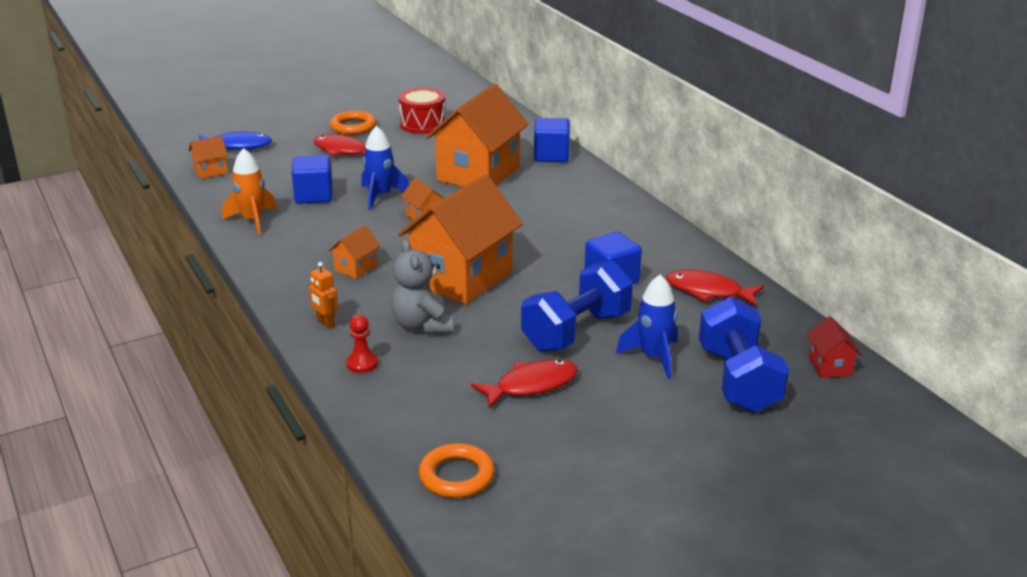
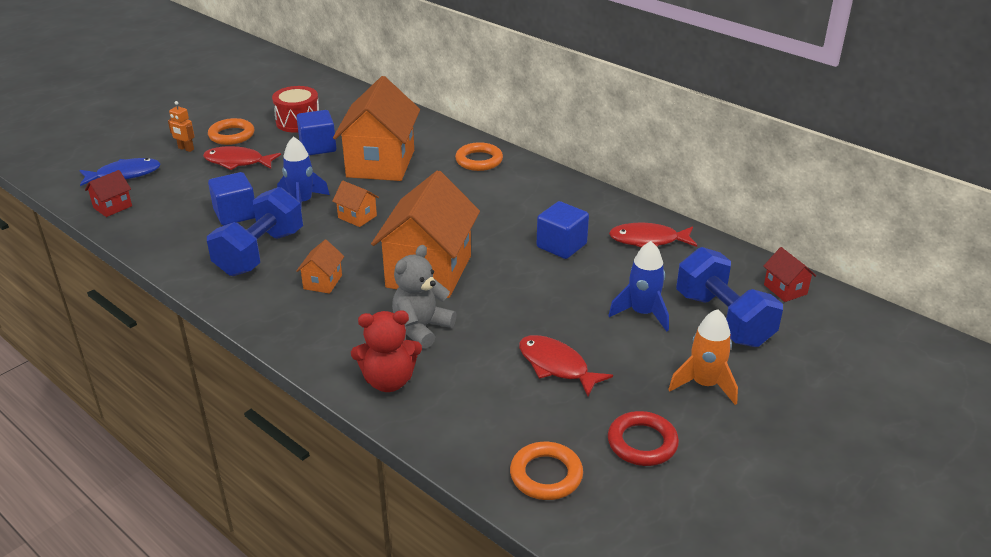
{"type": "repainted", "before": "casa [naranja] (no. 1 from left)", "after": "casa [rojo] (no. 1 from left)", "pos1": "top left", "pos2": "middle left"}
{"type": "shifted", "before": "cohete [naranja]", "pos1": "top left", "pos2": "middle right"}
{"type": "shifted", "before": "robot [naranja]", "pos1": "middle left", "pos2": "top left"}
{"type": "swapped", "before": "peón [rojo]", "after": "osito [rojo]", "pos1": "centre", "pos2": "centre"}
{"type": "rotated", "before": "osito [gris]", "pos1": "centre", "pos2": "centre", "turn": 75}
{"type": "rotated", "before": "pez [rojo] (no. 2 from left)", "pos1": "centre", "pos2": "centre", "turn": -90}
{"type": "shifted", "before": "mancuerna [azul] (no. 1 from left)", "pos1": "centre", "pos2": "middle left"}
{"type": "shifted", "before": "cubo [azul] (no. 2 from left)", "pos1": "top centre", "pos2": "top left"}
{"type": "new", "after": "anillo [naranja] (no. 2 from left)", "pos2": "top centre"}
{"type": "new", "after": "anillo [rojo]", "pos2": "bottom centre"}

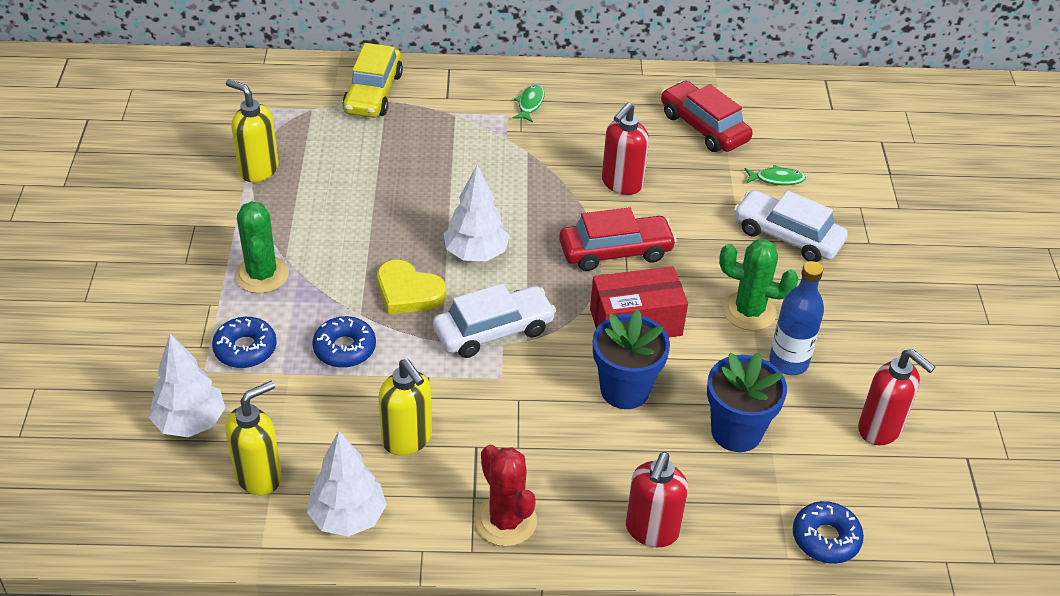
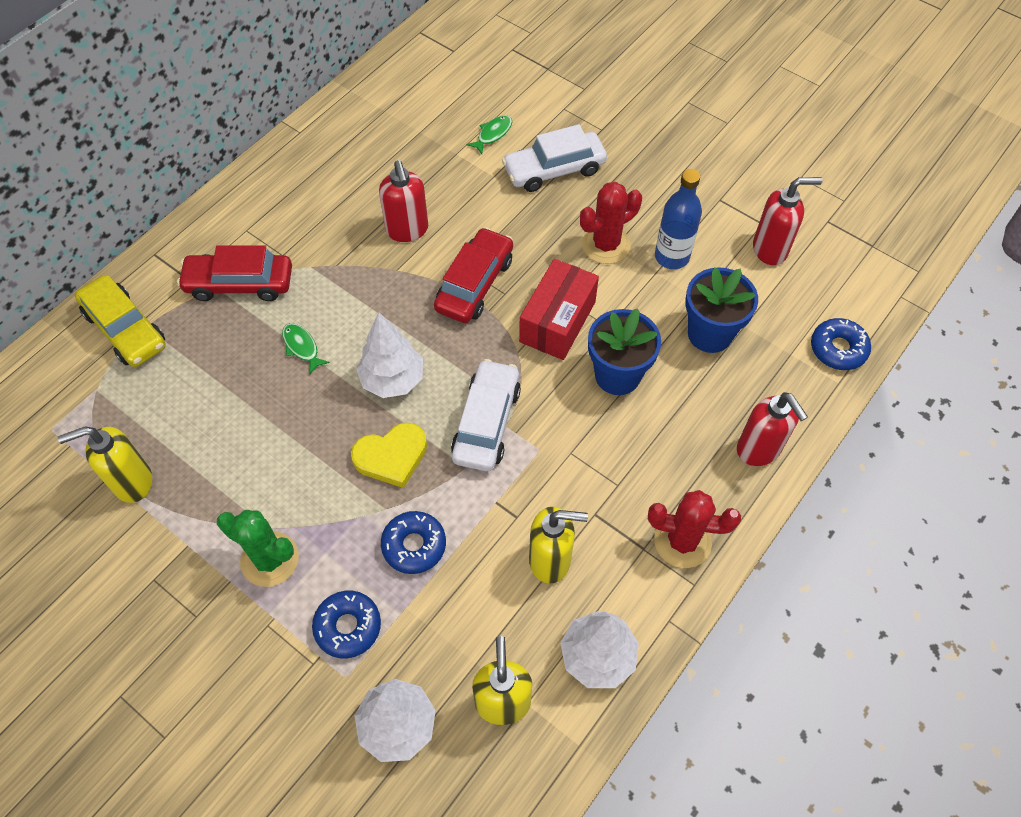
{"type": "shifted", "before": "pez [verde] (no. 1 from left)", "pos1": "top centre", "pos2": "middle left"}
{"type": "shifted", "before": "coche [rojo] (no. 2 from left in the first image)", "after": "coche [rojo] (no. 1 from left)", "pos1": "top right", "pos2": "middle left"}
{"type": "repainted", "before": "cactus [verde] (no. 2 from left)", "after": "cactus [rojo] (no. 1 from left)", "pos1": "middle right", "pos2": "top centre"}

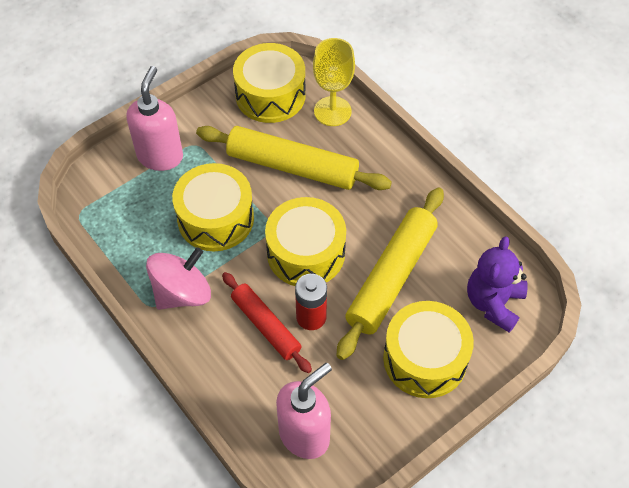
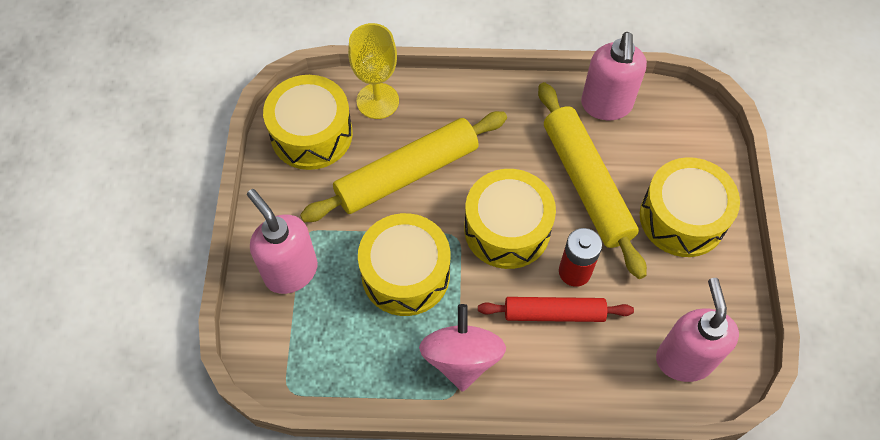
{"type": "gone", "before": "osito [morado]", "pos1": "middle right"}
{"type": "new", "after": "dispensador de jabón [rosa] (no. 2 from left)", "pos2": "top right"}

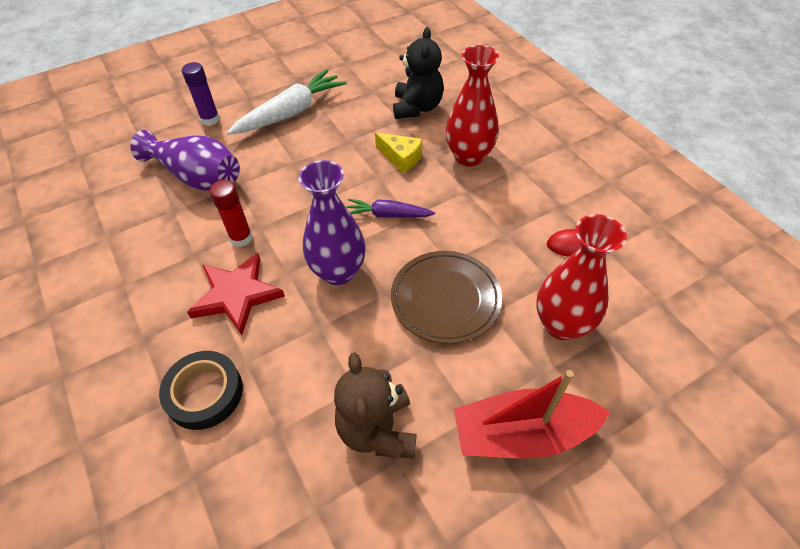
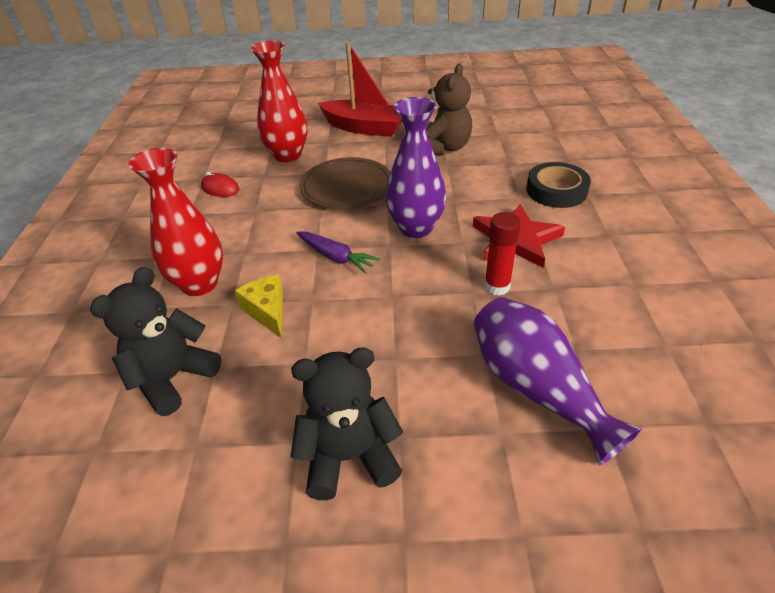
{"type": "gone", "before": "barra de pegamento [morado]", "pos1": "top left"}
{"type": "swapped", "before": "zanahoria [blanco]", "after": "osito [negro] (no. 2 from left)", "pos1": "top centre", "pos2": "bottom centre"}

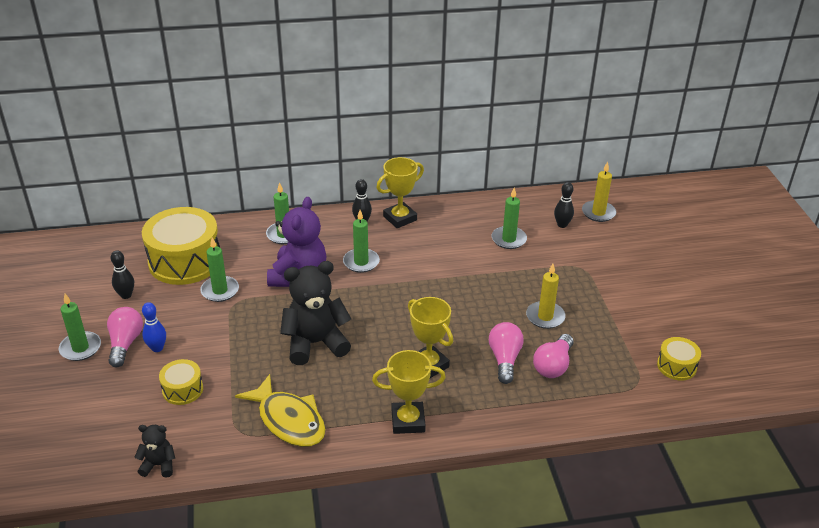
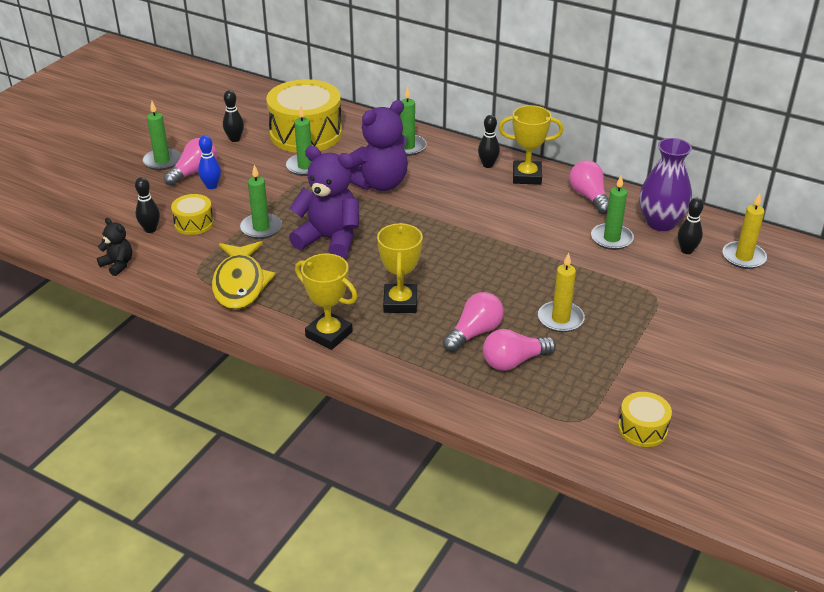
{"type": "repainted", "before": "osito [negro] (no. 2 from left)", "after": "osito [morado] (no. 1 from left)", "pos1": "centre", "pos2": "centre"}
{"type": "shifted", "before": "vela [verde] (no. 4 from left in the first image)", "after": "vela [verde] (no. 2 from left)", "pos1": "centre", "pos2": "middle left"}
{"type": "new", "after": "bolo [negro] (no. 1 from left)", "pos2": "middle left"}
{"type": "new", "after": "bombilla [rosa] (no. 4 from left)", "pos2": "top right"}
{"type": "new", "after": "florero [morado]", "pos2": "top right"}

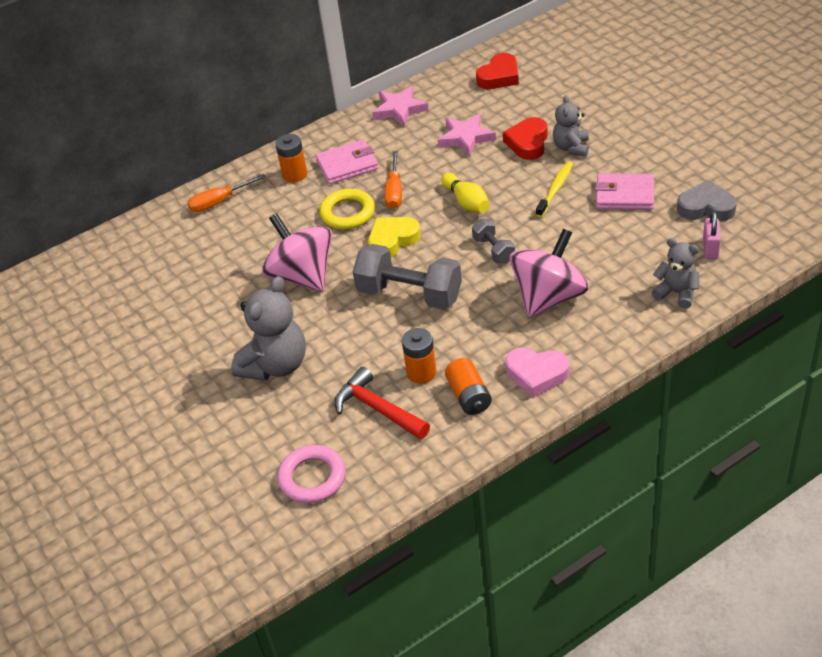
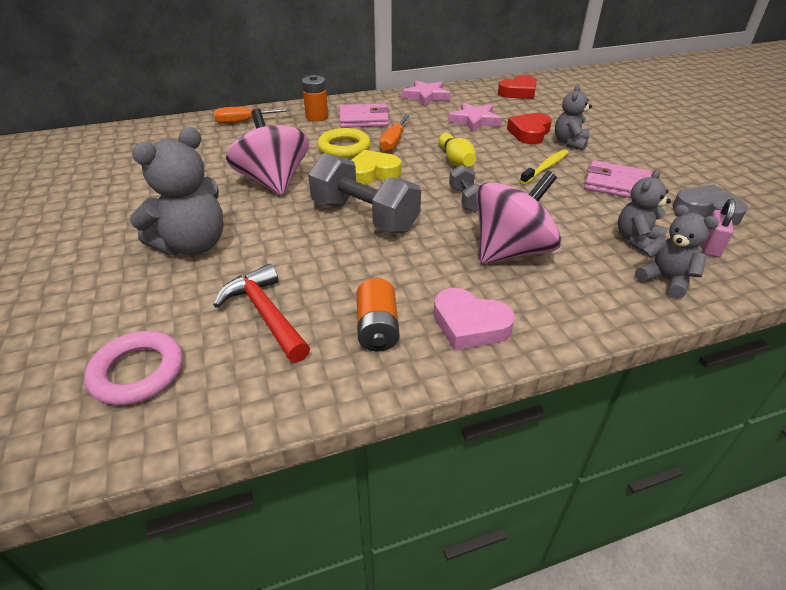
{"type": "gone", "before": "pila [naranja] (no. 2 from left)", "pos1": "centre"}
{"type": "new", "after": "osito [gris] (no. 3 from left)", "pos2": "middle right"}

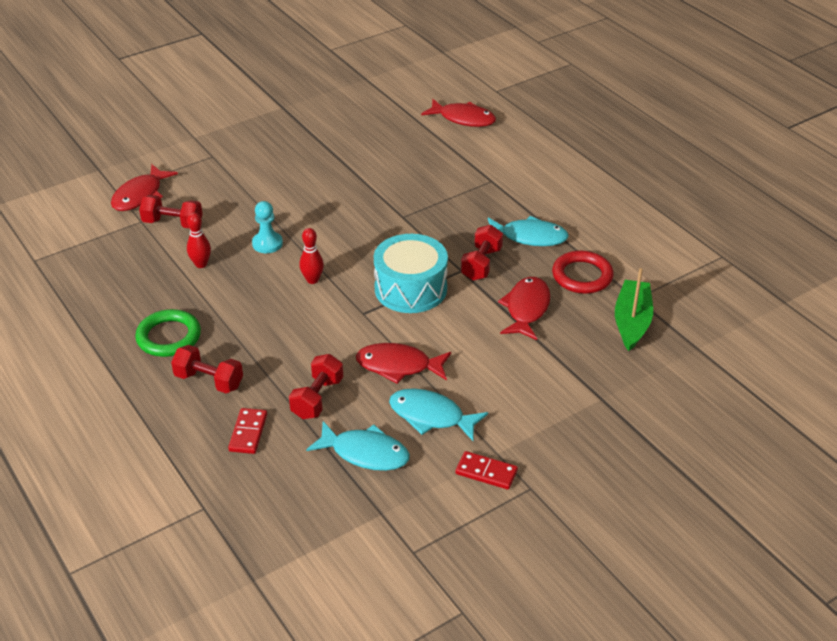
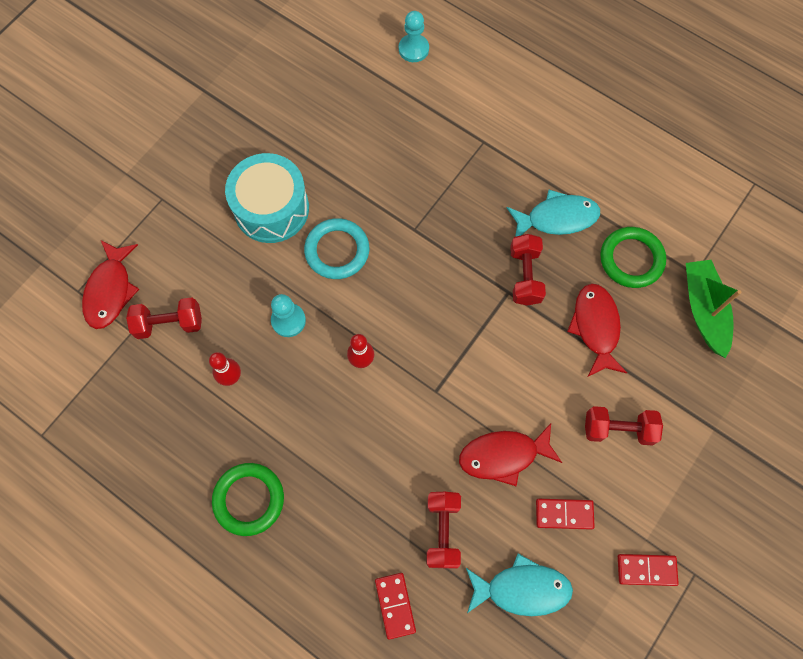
{"type": "shifted", "before": "mancuerna [rojo] (no. 2 from left in the first image)", "after": "mancuerna [rojo] (no. 4 from left)", "pos1": "middle left", "pos2": "middle right"}
{"type": "shifted", "before": "tambor [turquesa]", "pos1": "centre", "pos2": "top left"}
{"type": "swapped", "before": "pez [turquesa] (no. 2 from left)", "after": "ficha de dominó [rojo] (no. 2 from left)", "pos1": "centre", "pos2": "bottom right"}
{"type": "swapped", "before": "pez [rojo] (no. 3 from left)", "after": "peón [turquesa] (no. 2 from left)", "pos1": "top centre", "pos2": "top centre"}
{"type": "repainted", "before": "anillo [rojo]", "after": "anillo [verde] (no. 2 from left)", "pos1": "middle right", "pos2": "middle right"}
{"type": "new", "after": "anillo [turquesa]", "pos2": "centre"}

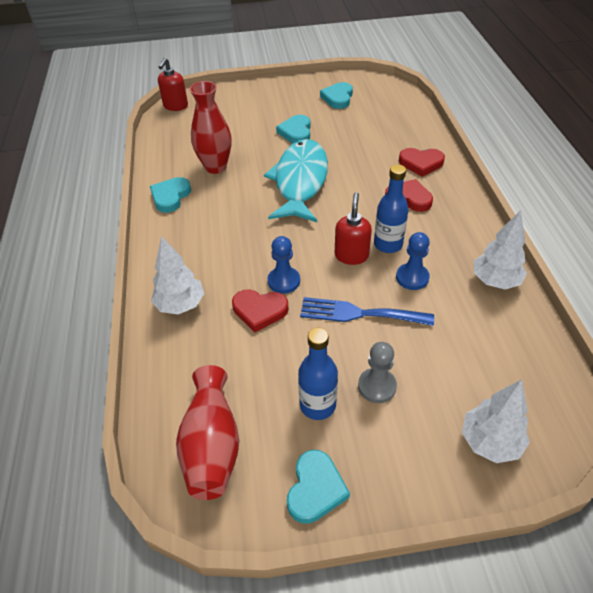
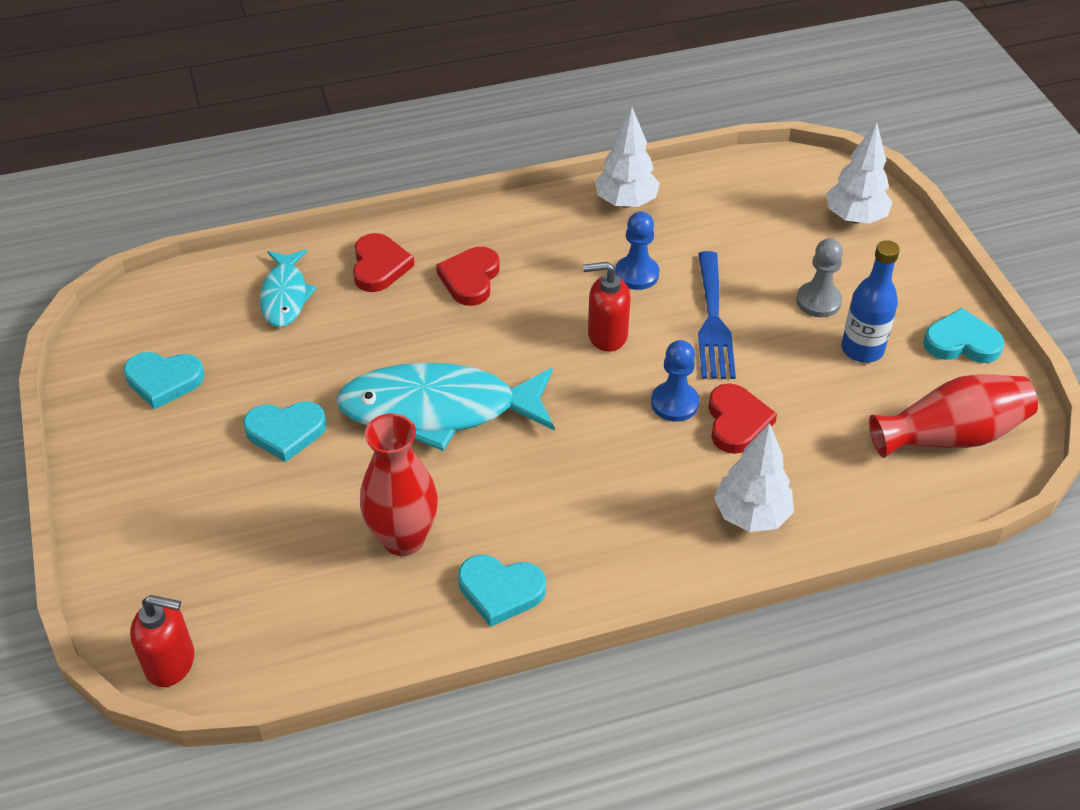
{"type": "gone", "before": "botella [azul] (no. 2 from left)", "pos1": "centre"}
{"type": "new", "after": "pez [turquesa] (no. 1 from left)", "pos2": "middle left"}

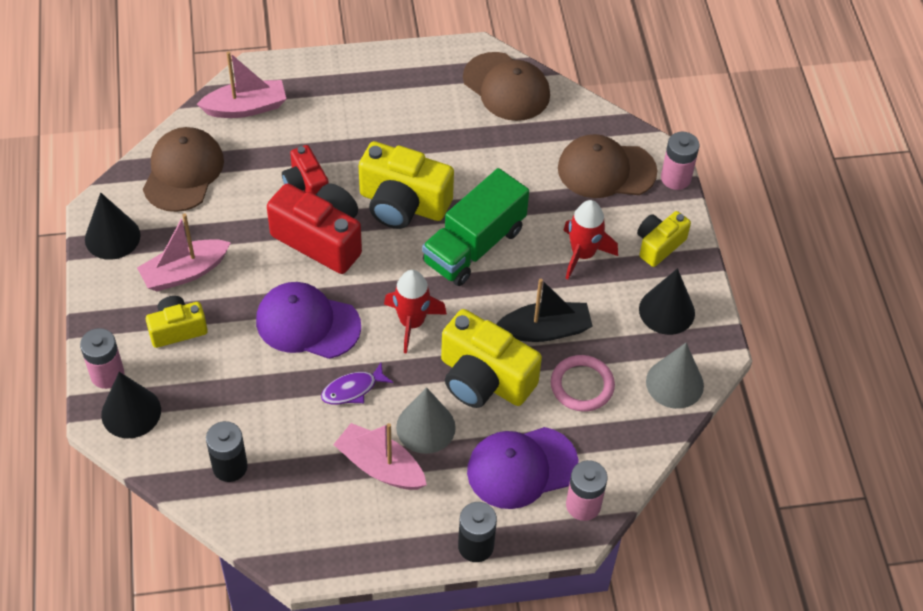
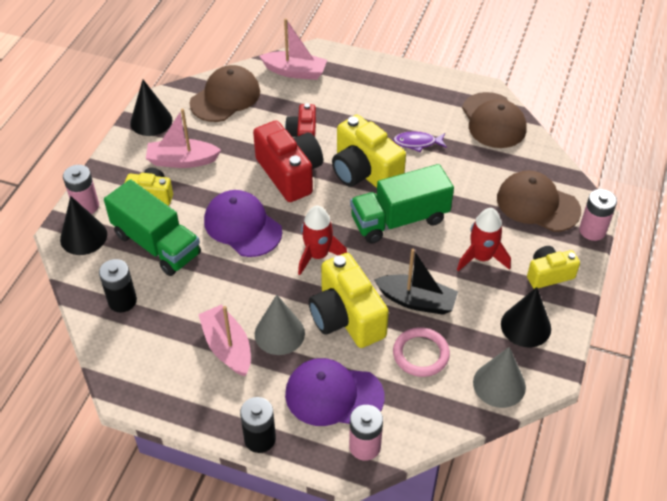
{"type": "shifted", "before": "pez [morado]", "pos1": "centre", "pos2": "top centre"}
{"type": "new", "after": "camión [verde] (no. 1 from left)", "pos2": "middle left"}

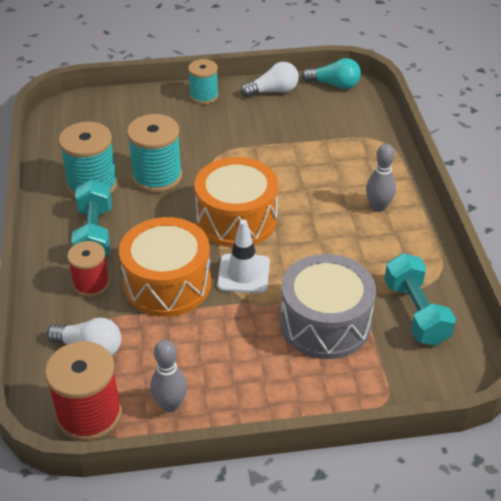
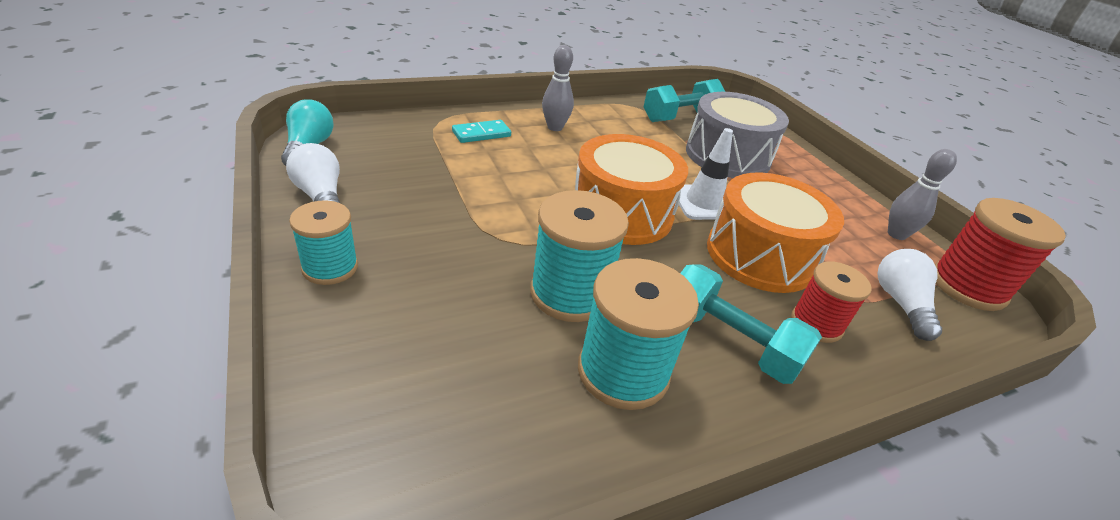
{"type": "rotated", "before": "mancuerna [turquesa] (no. 1 from left in the first image)", "pos1": "middle left", "pos2": "middle right", "turn": 60}
{"type": "new", "after": "ficha de dominó [turquesa]", "pos2": "top centre"}

